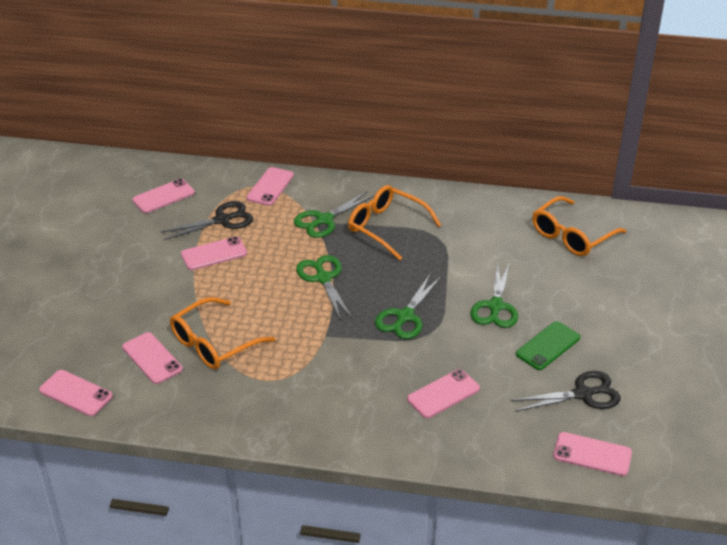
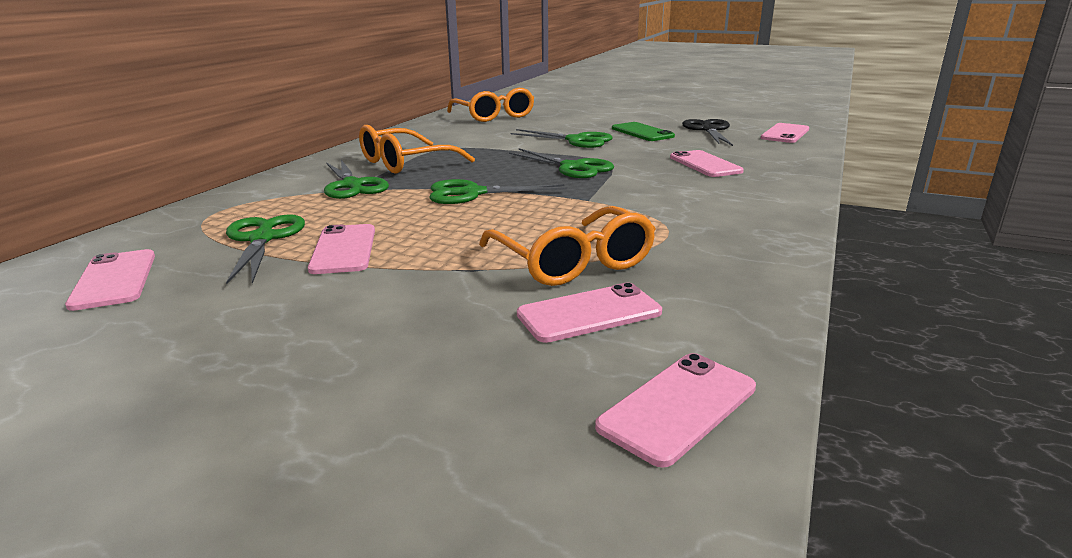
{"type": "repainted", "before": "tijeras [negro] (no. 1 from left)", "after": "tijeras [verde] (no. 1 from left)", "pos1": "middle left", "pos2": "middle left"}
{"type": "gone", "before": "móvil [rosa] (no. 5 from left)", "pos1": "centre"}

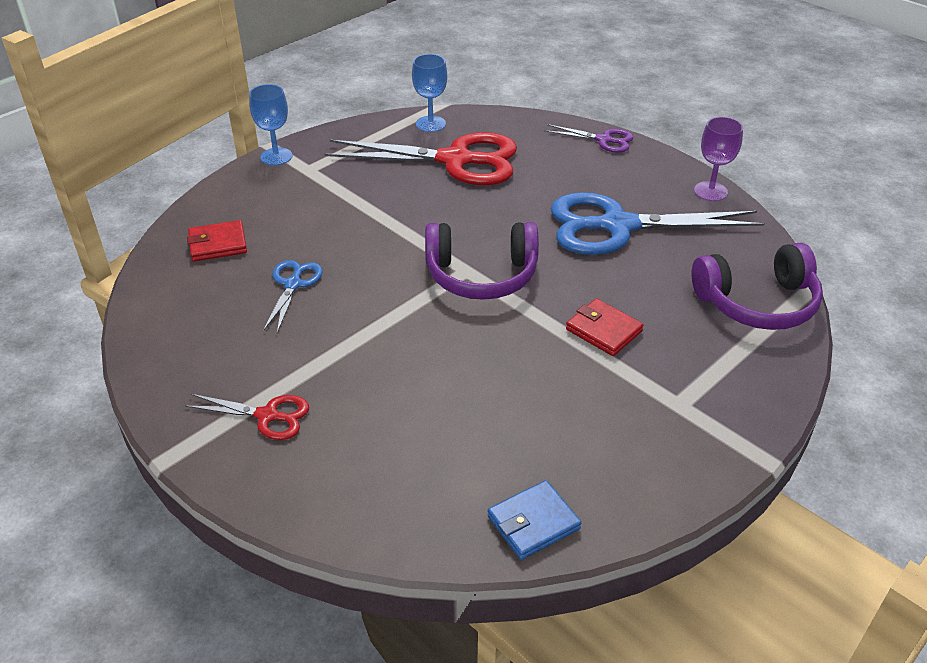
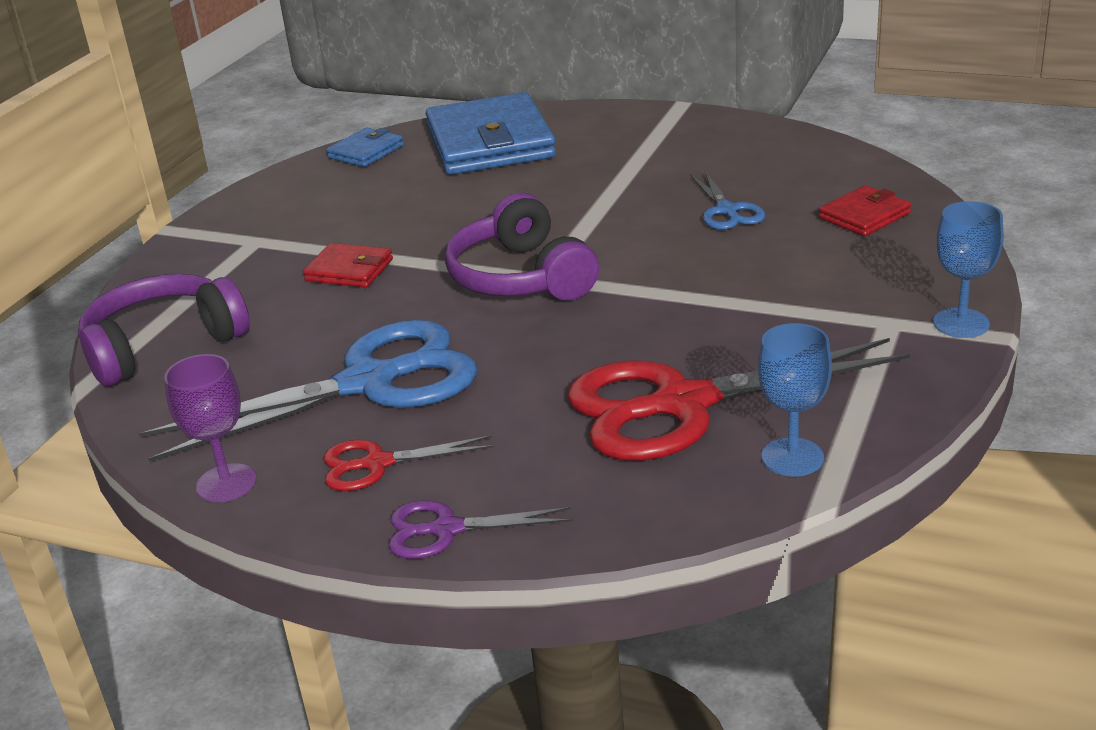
{"type": "shifted", "before": "tijeras [rojo] (no. 1 from left)", "pos1": "middle left", "pos2": "centre"}
{"type": "rotated", "before": "auriculares [morado] (no. 1 from left in the first image)", "pos1": "centre", "pos2": "centre", "turn": -90}
{"type": "new", "after": "cartera [azul] (no. 2 from left)", "pos2": "top centre"}

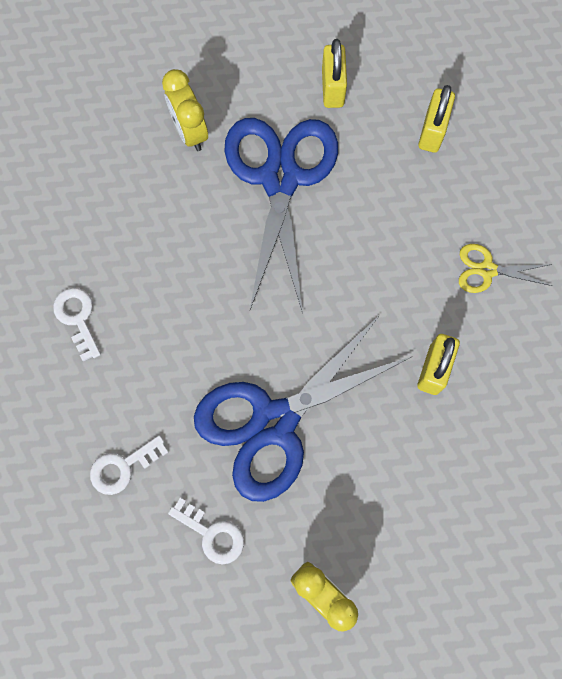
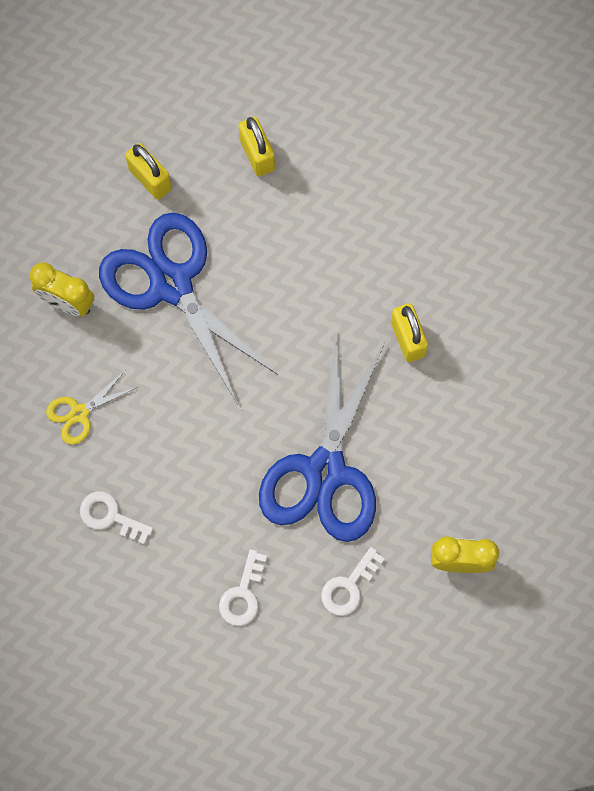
{"type": "rotated", "before": "llave [blanco] (no. 3 from left)", "pos1": "bottom centre", "pos2": "bottom centre", "turn": 135}
{"type": "shifted", "before": "tijeras [amarillo]", "pos1": "middle right", "pos2": "middle left"}

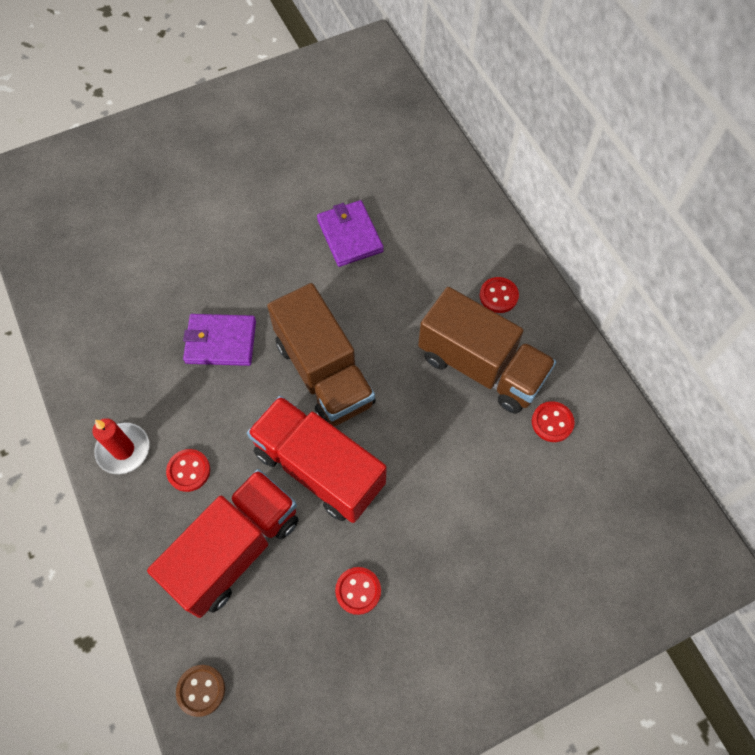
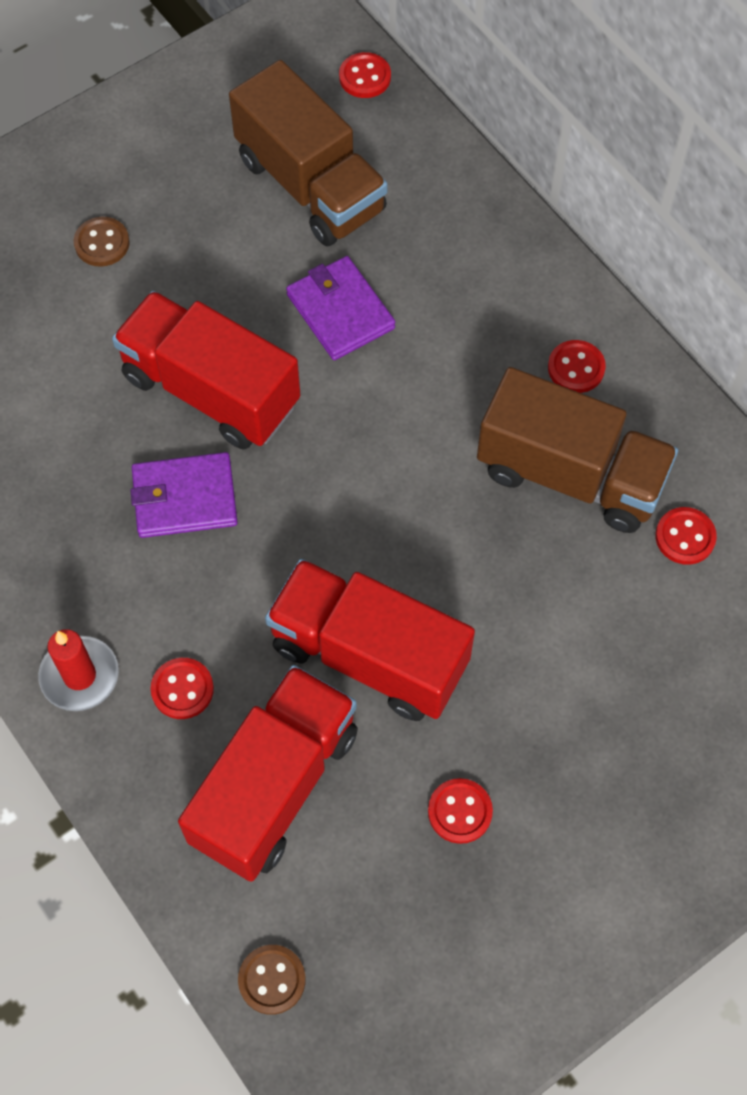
{"type": "shifted", "before": "camión [marrón] (no. 1 from left)", "pos1": "centre", "pos2": "top centre"}
{"type": "new", "after": "botón [marrón] (no. 1 from left)", "pos2": "top left"}
{"type": "new", "after": "camión [rojo] (no. 1 from left)", "pos2": "middle left"}
{"type": "new", "after": "botón [rojo] (no. 2 from left)", "pos2": "top centre"}

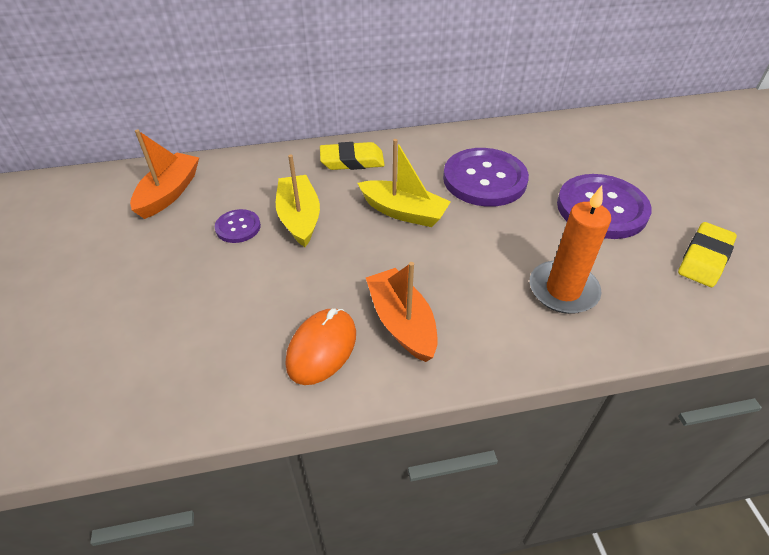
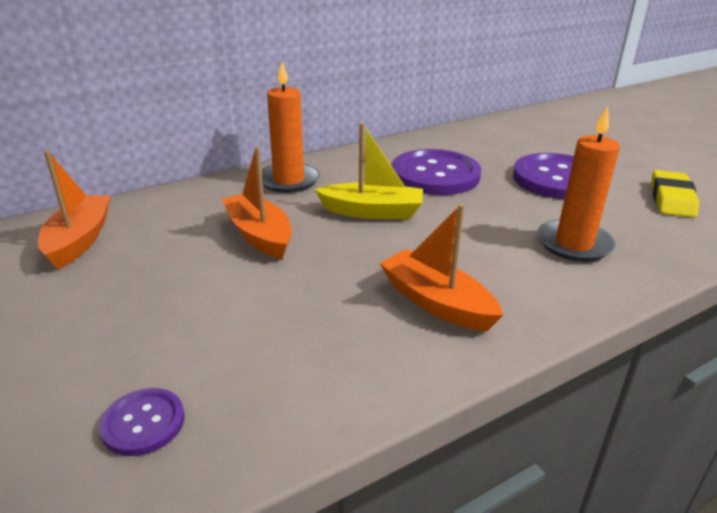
{"type": "shifted", "before": "botón [morado] (no. 1 from left)", "pos1": "middle left", "pos2": "bottom left"}
{"type": "repainted", "before": "barco [amarillo] (no. 1 from left)", "after": "barco [naranja] (no. 2 from left)", "pos1": "centre", "pos2": "centre"}
{"type": "gone", "before": "ratón [naranja]", "pos1": "centre"}
{"type": "swapped", "before": "goma de borrar [amarillo] (no. 1 from left)", "after": "vela [naranja] (no. 1 from left)", "pos1": "top centre", "pos2": "top centre"}

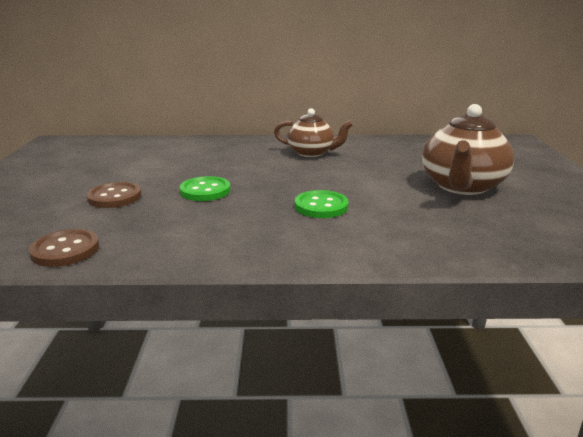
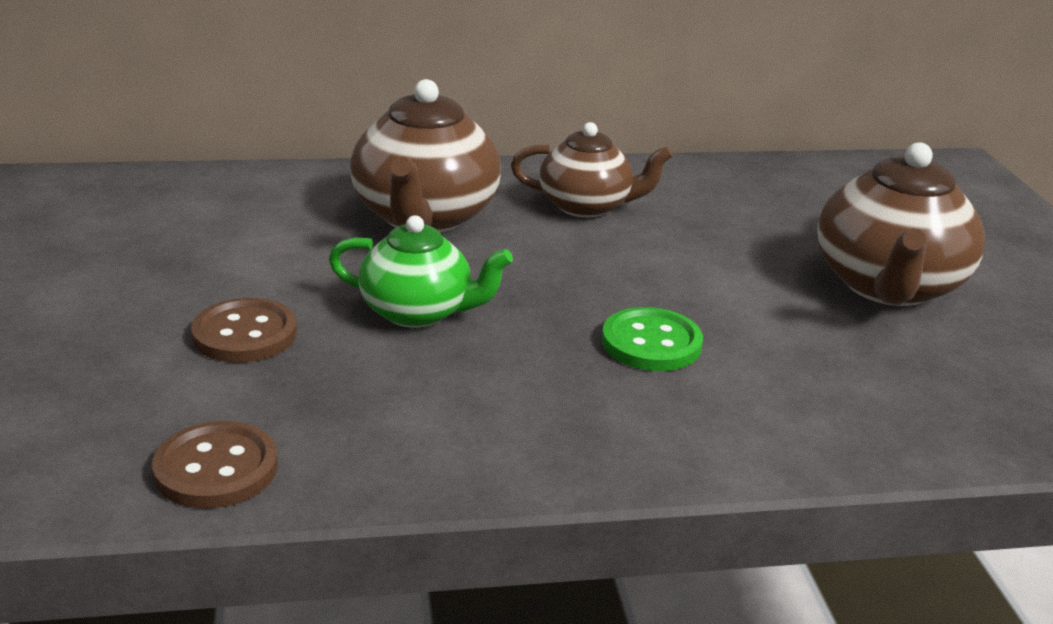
{"type": "swapped", "before": "botón [verde] (no. 1 from left)", "after": "tetera [verde]", "pos1": "centre", "pos2": "centre"}
{"type": "new", "after": "tetera [marrón] (no. 1 from left)", "pos2": "top centre"}

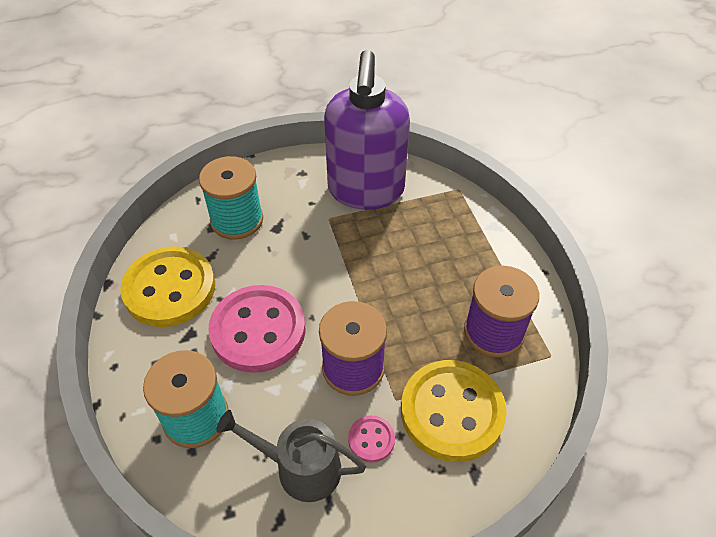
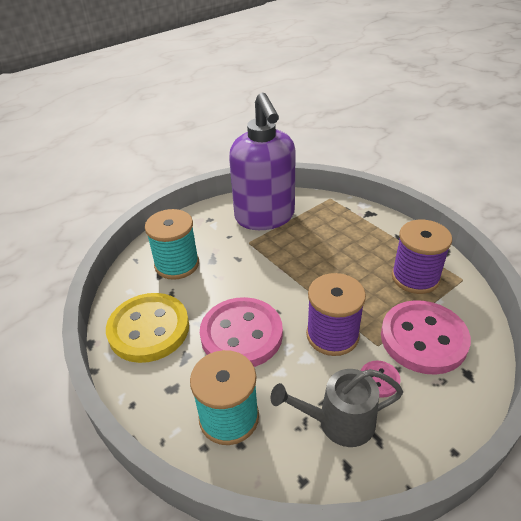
{"type": "repainted", "before": "botón [amarillo] (no. 2 from left)", "after": "botón [rosa] (no. 3 from left)", "pos1": "bottom centre", "pos2": "middle right"}

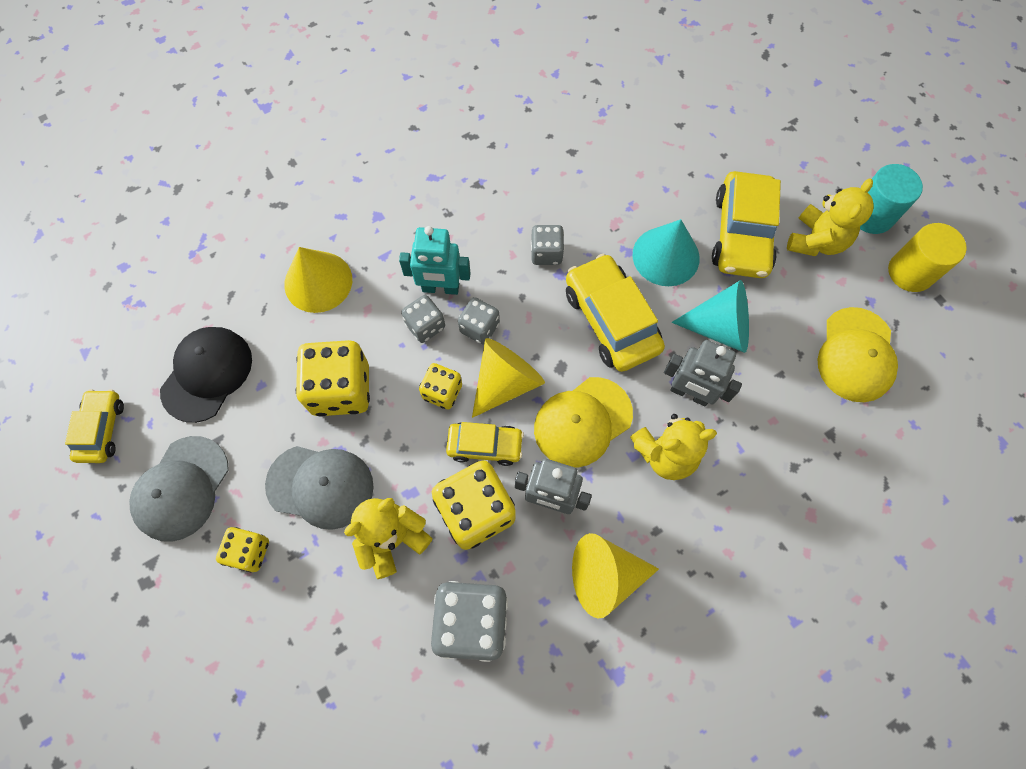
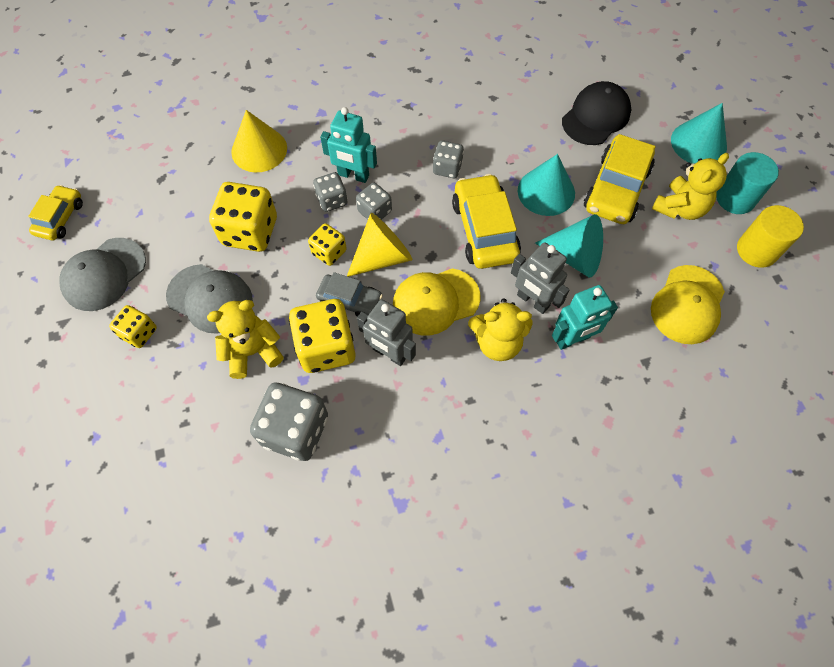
{"type": "shifted", "before": "gorra [negro]", "pos1": "middle left", "pos2": "top right"}
{"type": "repainted", "before": "coche [amarillo] (no. 2 from left)", "after": "coche [gris]", "pos1": "centre", "pos2": "centre"}
{"type": "gone", "before": "cono [amarillo] (no. 3 from left)", "pos1": "bottom centre"}
{"type": "new", "after": "robot [turquesa] (no. 2 from left)", "pos2": "middle right"}
{"type": "new", "after": "cono [turquesa] (no. 3 from left)", "pos2": "top right"}

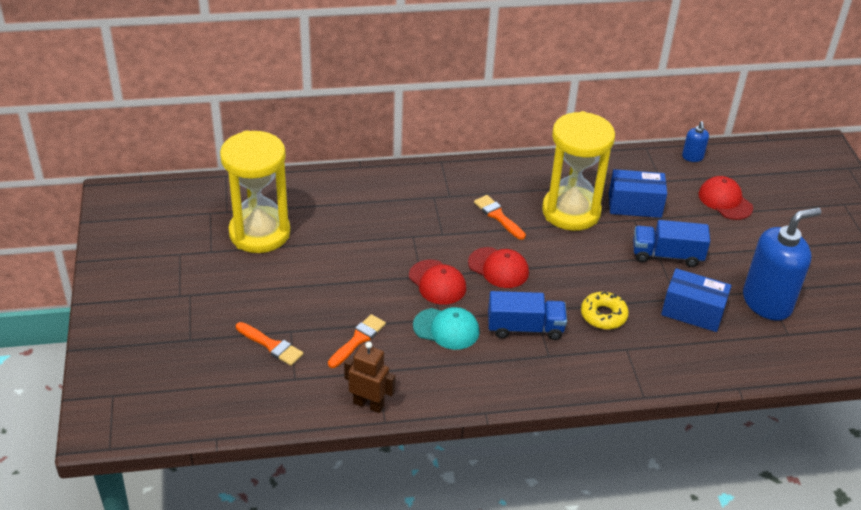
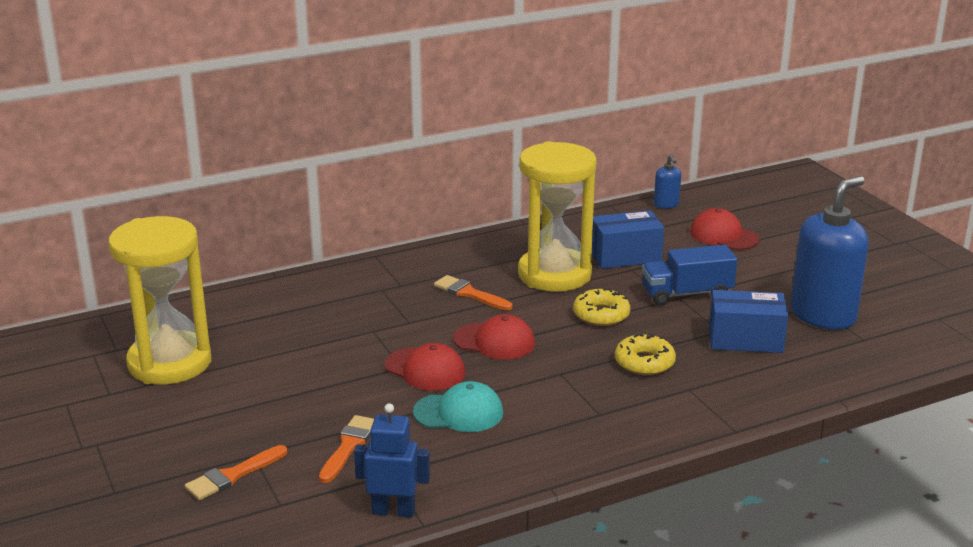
{"type": "rotated", "before": "pincel [naranja] (no. 1 from left)", "pos1": "bottom left", "pos2": "bottom left", "turn": 120}
{"type": "repainted", "before": "robot [marrón]", "after": "robot [azul]", "pos1": "bottom centre", "pos2": "bottom centre"}
{"type": "gone", "before": "camión [azul] (no. 1 from left)", "pos1": "centre"}
{"type": "new", "after": "rosquilla [amarillo] (no. 1 from left)", "pos2": "centre"}

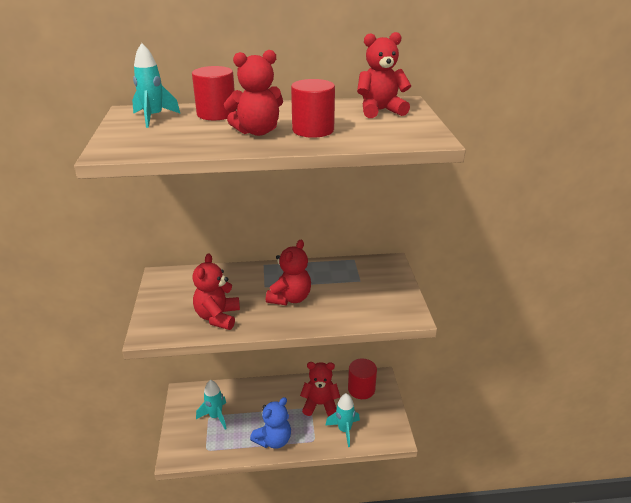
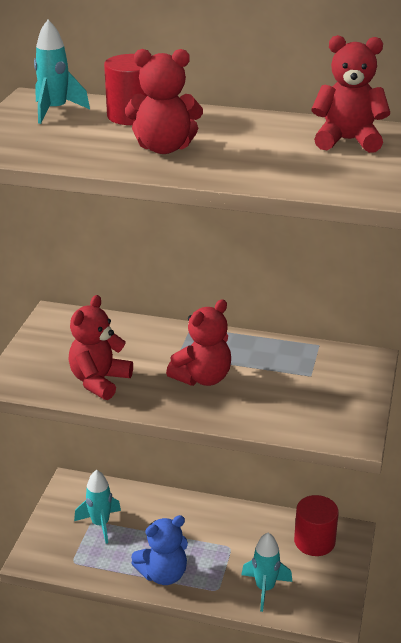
{"type": "gone", "before": "cilindro [rojo] (no. 2 from left)", "pos1": "top centre"}
{"type": "gone", "before": "osito [rojo] (no. 4 from left)", "pos1": "bottom centre"}

